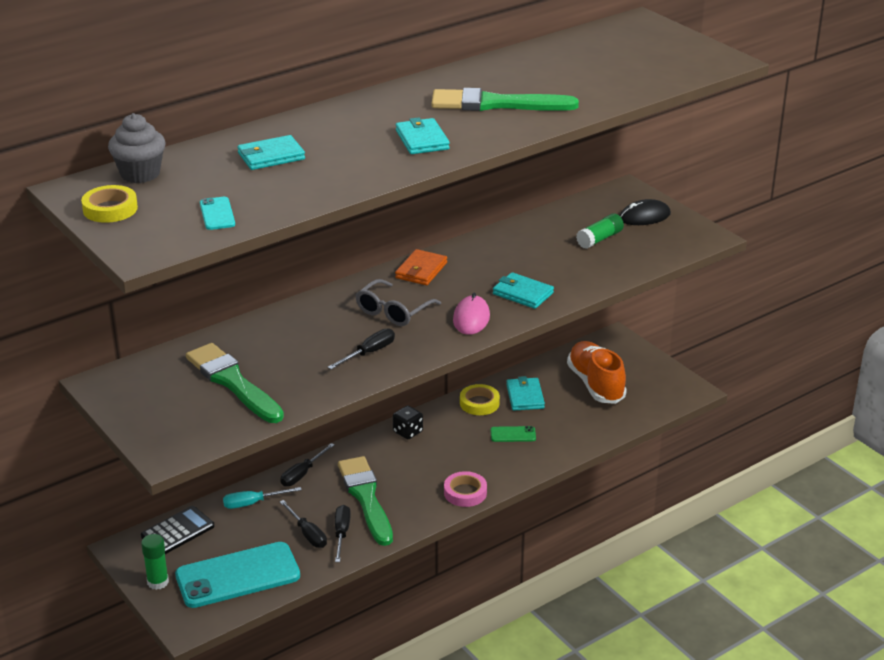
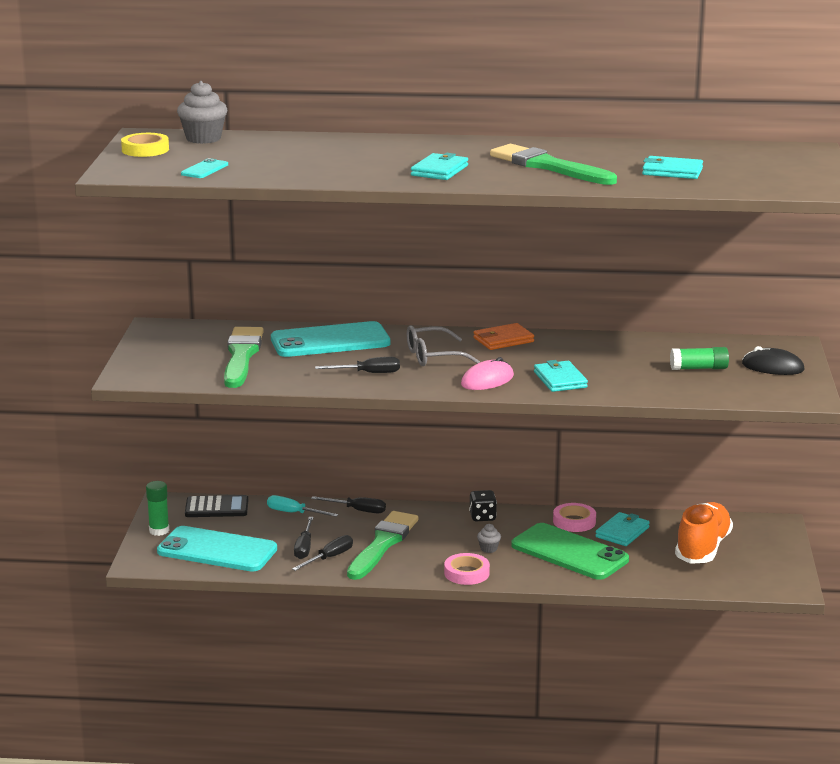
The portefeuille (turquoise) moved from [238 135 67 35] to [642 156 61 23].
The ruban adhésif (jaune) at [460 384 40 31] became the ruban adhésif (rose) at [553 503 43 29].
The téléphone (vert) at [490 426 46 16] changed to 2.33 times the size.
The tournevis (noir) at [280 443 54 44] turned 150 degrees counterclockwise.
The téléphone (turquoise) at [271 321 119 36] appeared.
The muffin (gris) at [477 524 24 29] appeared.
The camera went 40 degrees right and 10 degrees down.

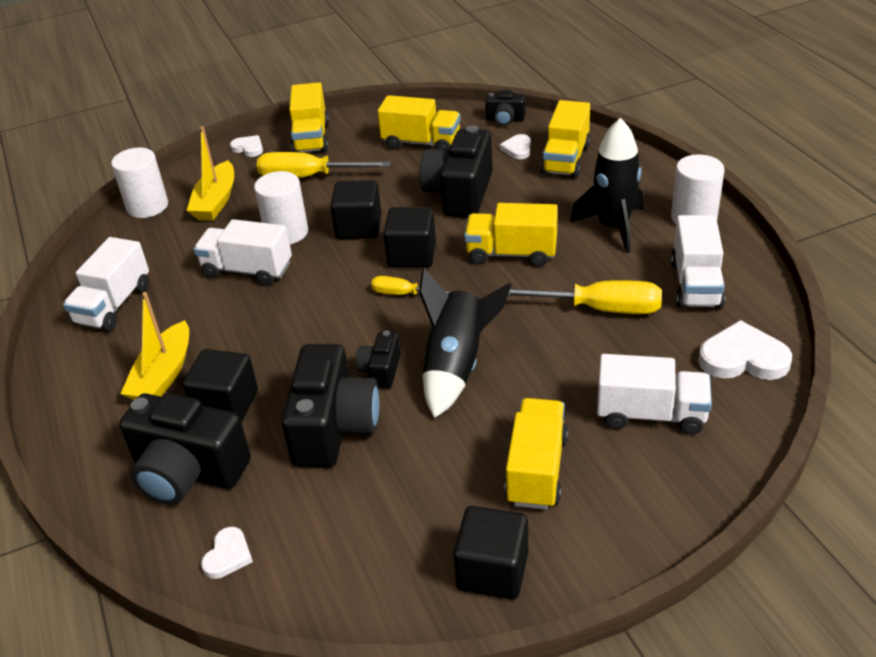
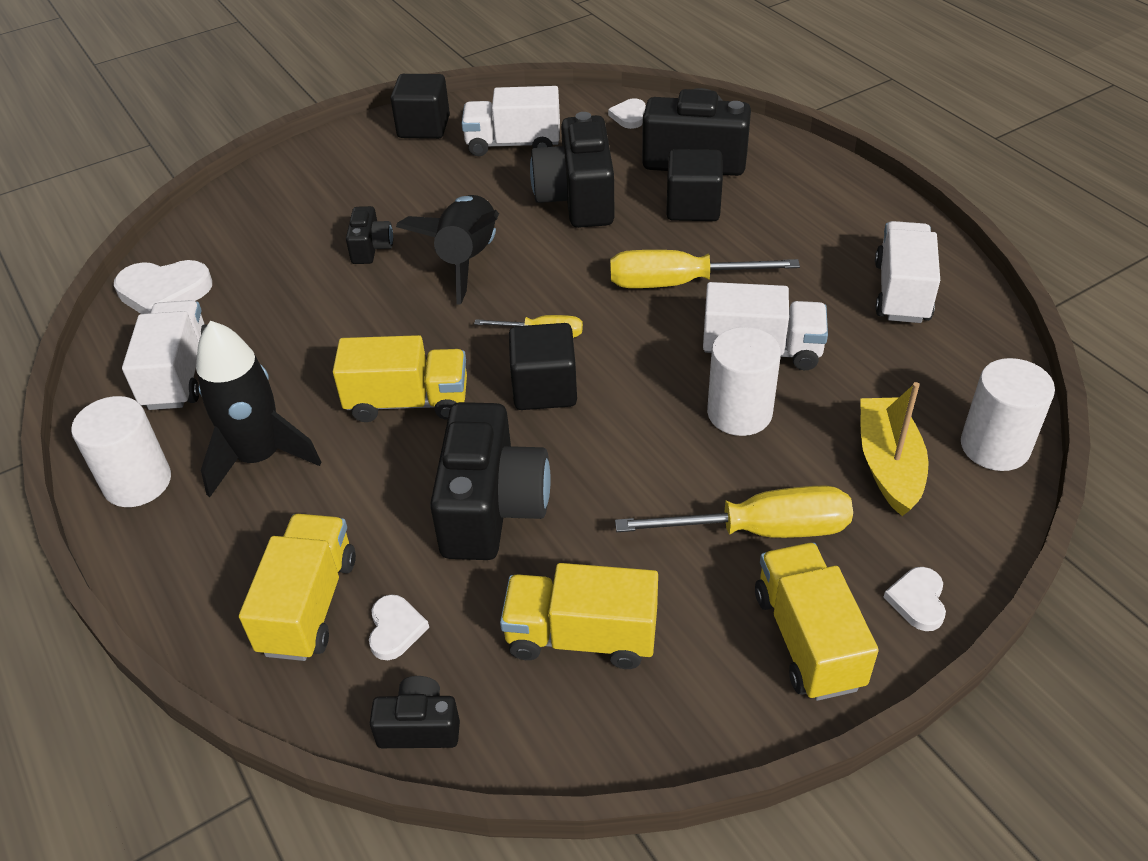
The cœur (blanc) at [230 135 33 22] turned 75 degrees clockwise.
The cube (noir) at [330 180 52 59] disappeared.
The tournevis (jaune) moved from [498 280 164 34] to [610 250 190 38].
The bateau (jaune) at [120 292 69 108] disappeared.
The appareil photo (noir) moved from [356 331 45 58] to [346 206 47 58].
The camion (blanc) moved from [597 354 115 81] to [461 86 99 70].
The camion (jaune) at [504 398 64 111] disappeared.
The camera went 170 degrees right and 5 degrees up.

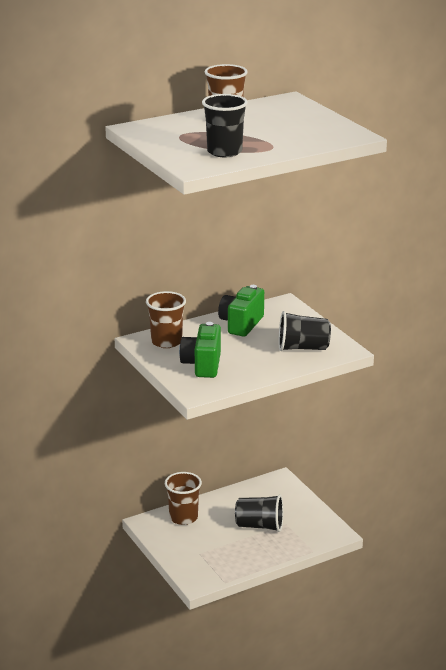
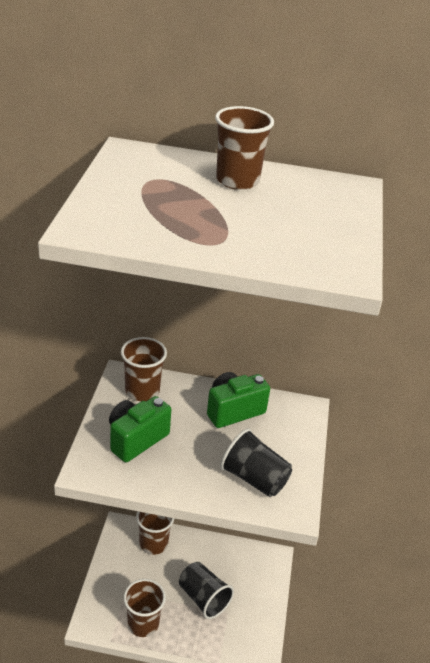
The gobelet (noir) at [202 94 46 63] disappeared.
The gobelet (marron) at [124 579 42 58] appeared.
The camera went 35 degrees right and 10 degrees up.

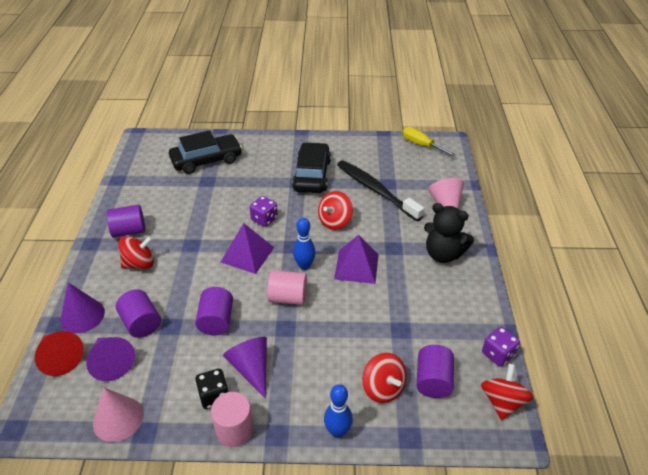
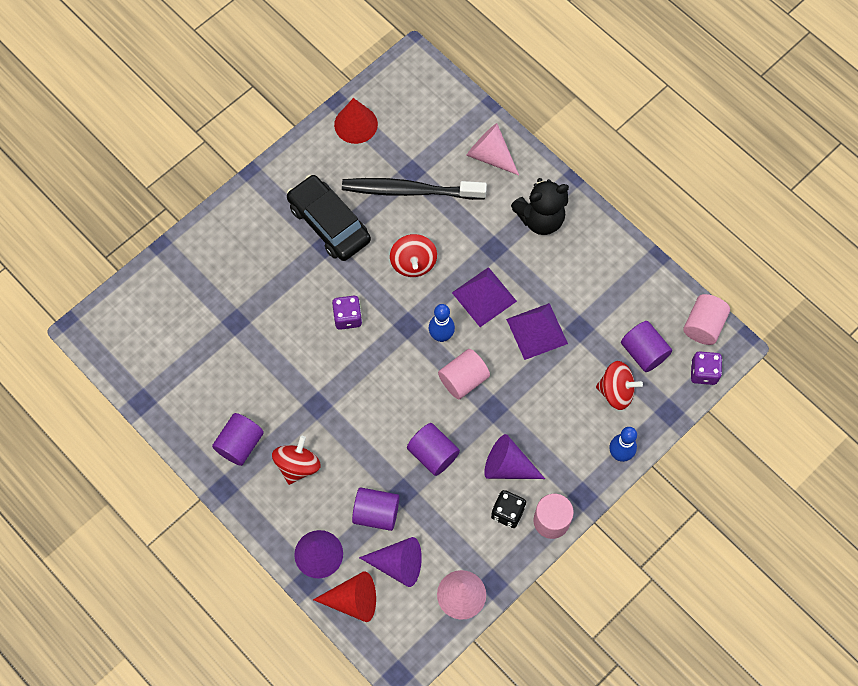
The tournevis (jaune) at [403 127 53 30] disappeared.
The voiture (noir) at [169 130 73 44] disappeared.
The pyramide (violet) moved from [221 223 53 51] to [506 303 62 57].
The dé (violet) moved from [482 327 38 40] to [691 351 31 34].
The toupie (rouge) at [481 364 53 56] was replaced by the cylindre (rose) at [683 294 47 51].
The cône (rouge) at [334 98 44 46] appeared.
The camera went 45 degrees left and 25 degrees up.

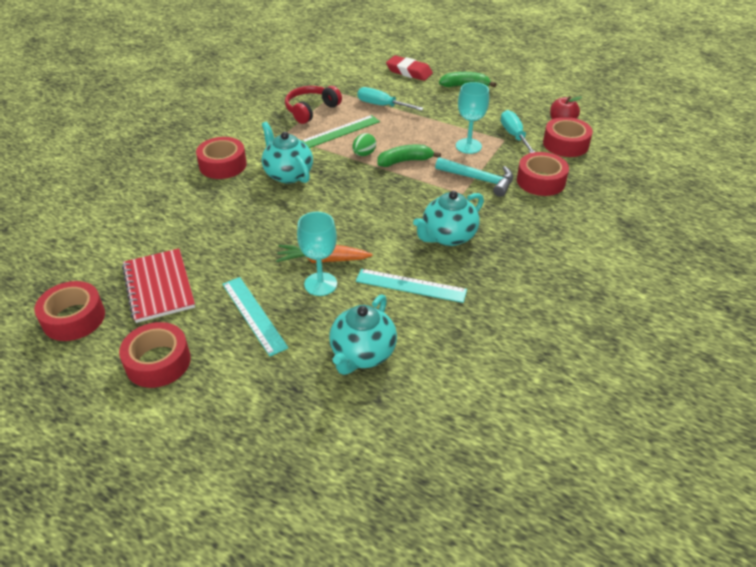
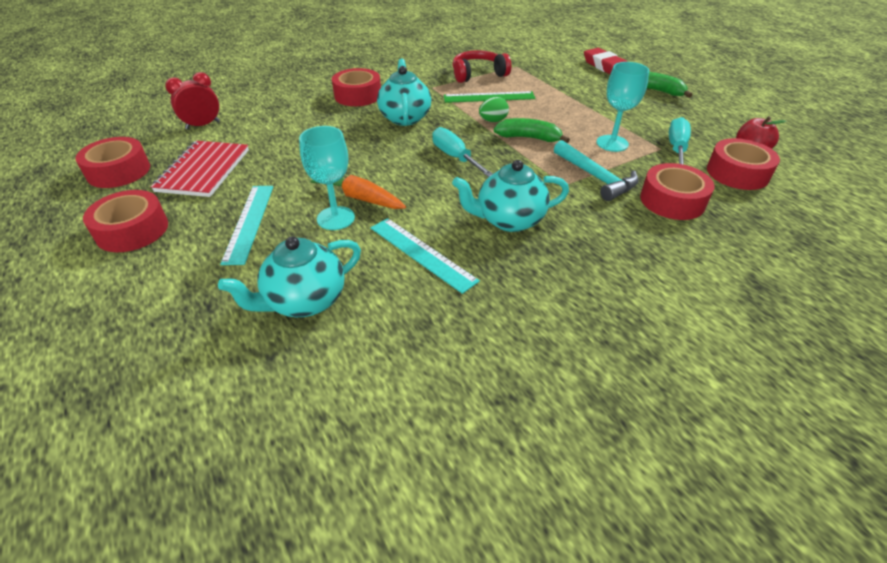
The tournevis (turquoise) moved from [357 87 67 24] to [433 127 60 50].
The réveil (rouge) at [165 72 55 57] appeared.
The camera went 30 degrees right and 0 degrees up.

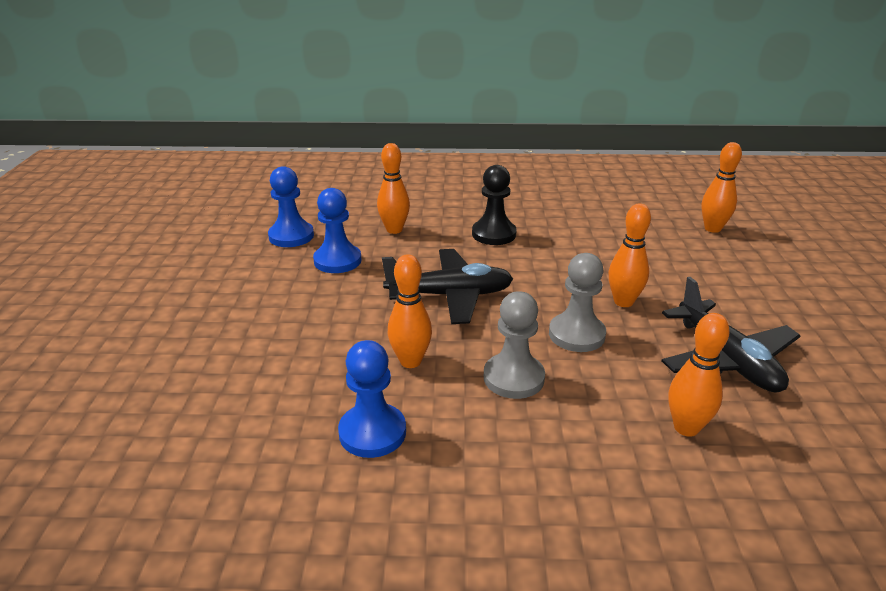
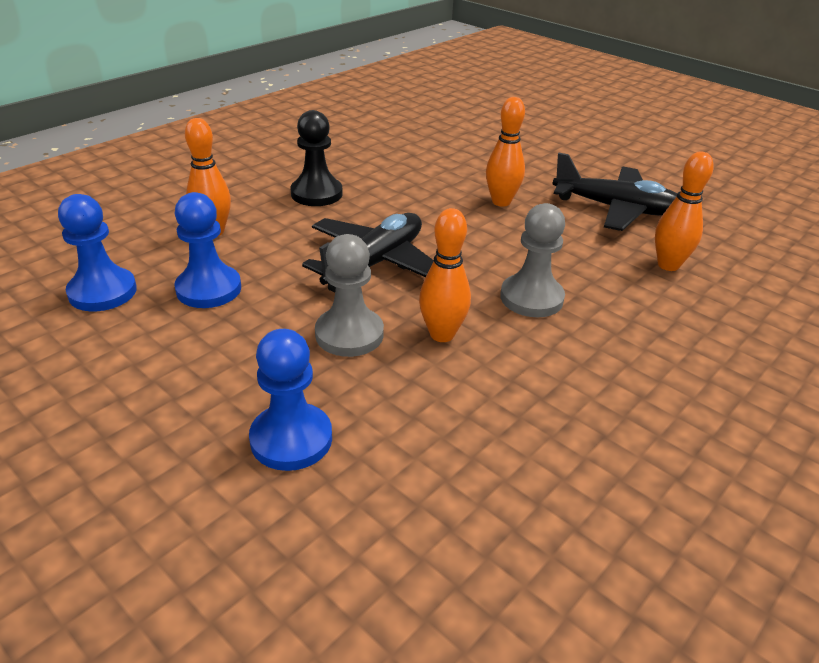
The quille (orange) at [701 142 41 91] disappeared.
The pion (gris) moved from [549 253 57 99] to [315 234 69 123].
The pion (bleu) moved from [338 340 68 118] to [249 329 83 142].
The camera went 50 degrees left and 5 degrees up.

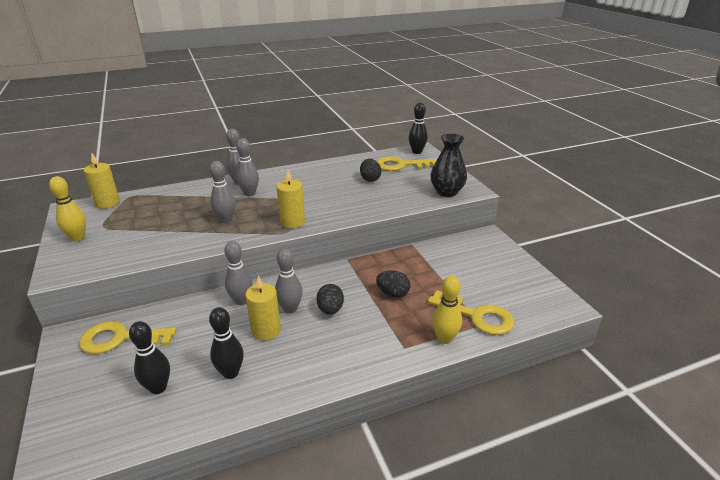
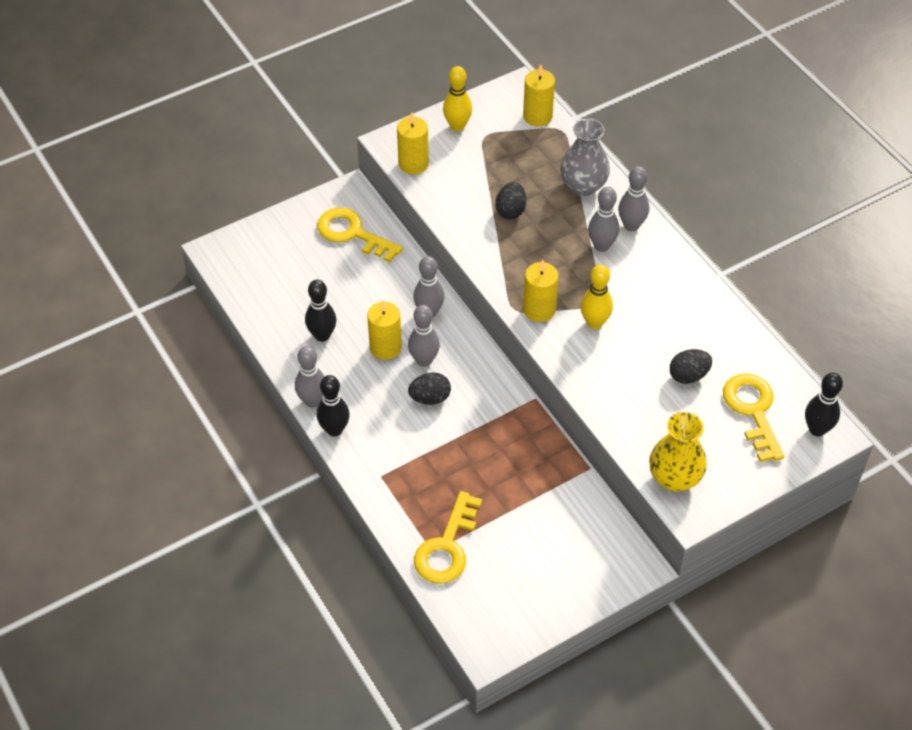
The vase (noir) at [430 134 37 63] became the vase (jaune) at [649 412 58 79].
The quille (gris) moved from [209 161 27 62] to [295 346 30 62].
The œuf (noir) moved from [376 270 34 28] to [496 182 30 38].
The quille (jaune) moved from [432 275 30 69] to [580 264 33 65].
The clé (jaune) at [79 321 97 33] turned 45 degrees counterclockwise.
The quille (noir) moved from [129 321 41 73] to [317 375 33 62].
The bougie (jaune) at [397 112 32 62] appeared.
The vase (gris) at [560 118 50 78] appeared.
The camera went 80 degrees right and 20 degrees up.

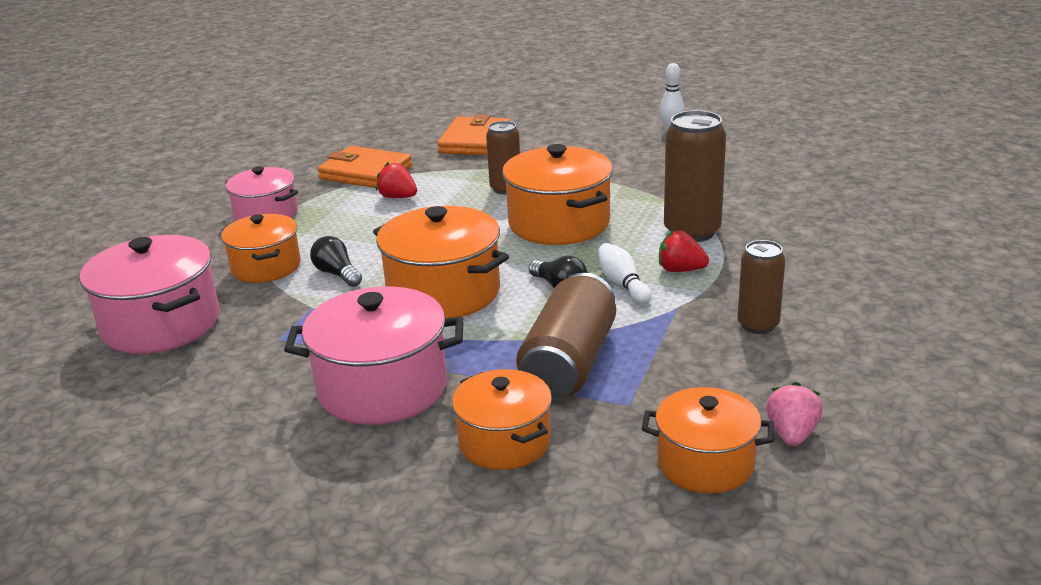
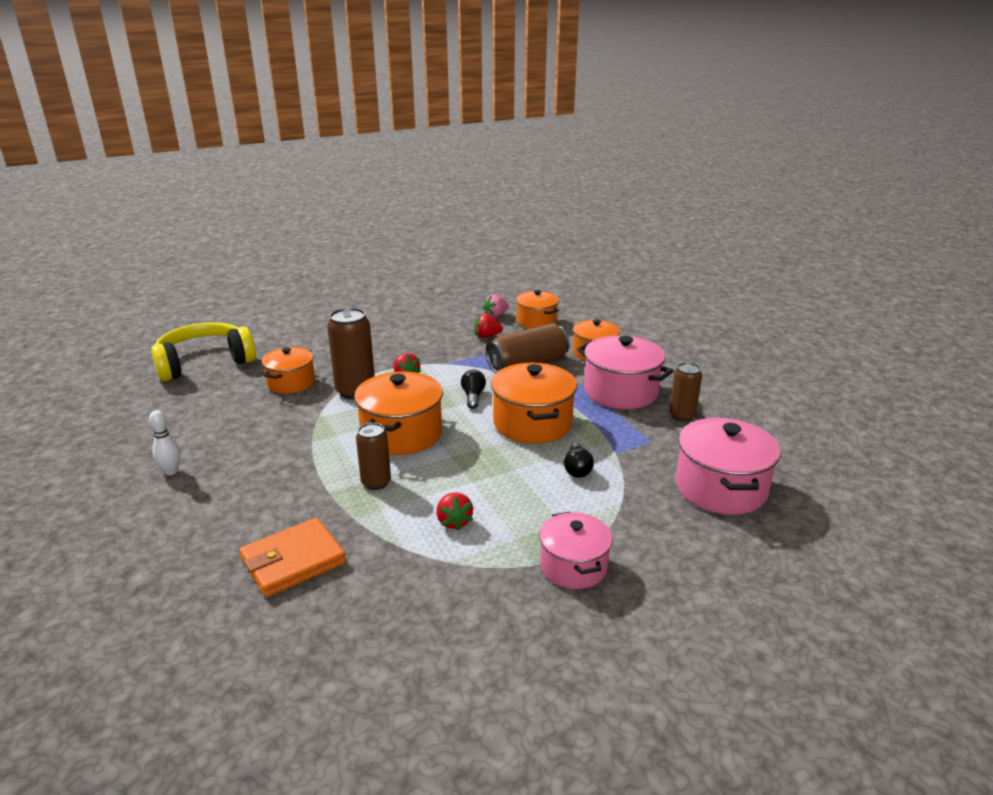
The portefeuille (orange) at [317 146 95 42] disappeared.
The marmite (orange) moved from [221 214 80 69] to [262 347 53 47].
The canette (marron) moved from [738 240 47 94] to [669 362 33 60].
The quille (blanc) at [598 243 54 61] disappeared.
The fraise (rouge) at [474 313 29 25] appeared.
The casque audio (jaune) at [151 322 105 59] appeared.
The camera went 140 degrees left and 0 degrees up.

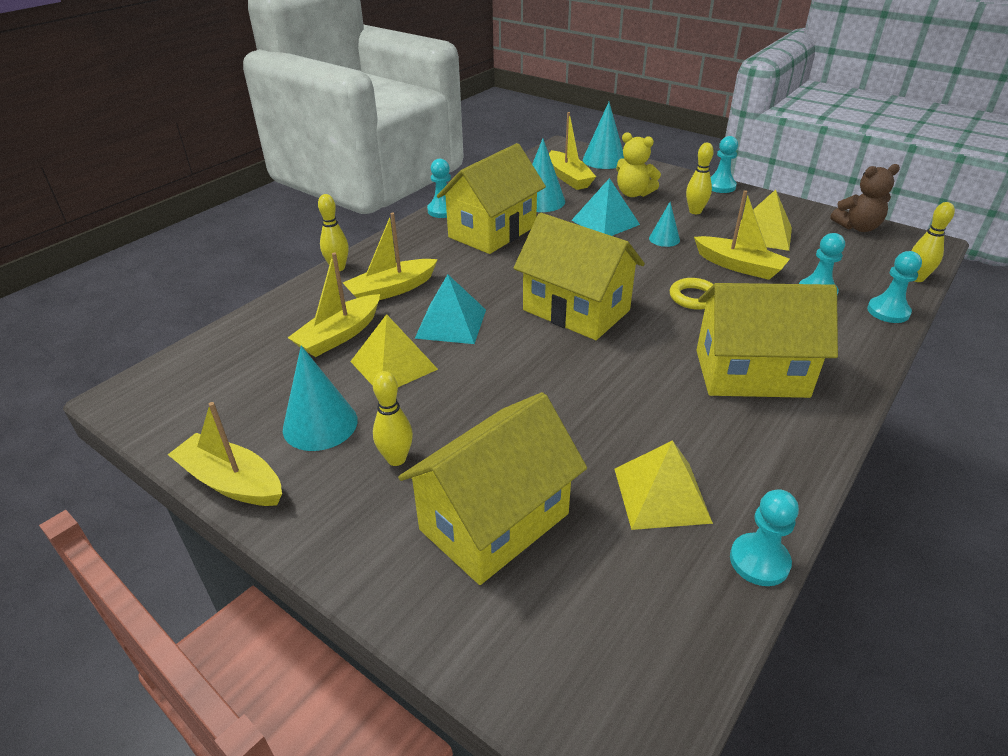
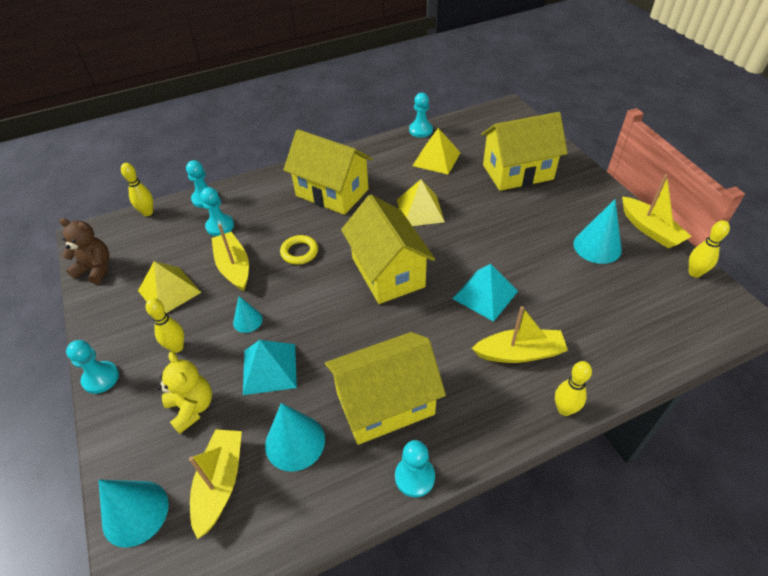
The bateau (jaune) at [288 253 92 104] disappeared.
The pyramide (jaune) moved from [350 314 88 73] to [397 179 48 47].
The quille (jaune) moved from [373 371 40 95] to [689 220 41 58].
The camera went 150 degrees left and 10 degrees up.

